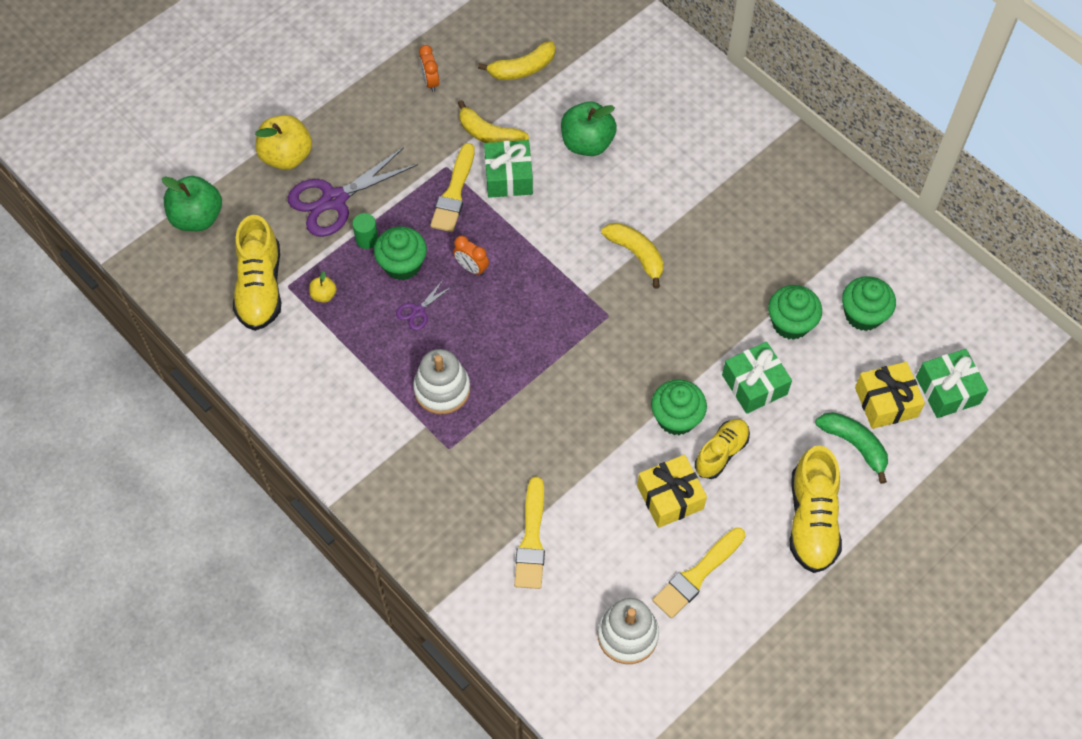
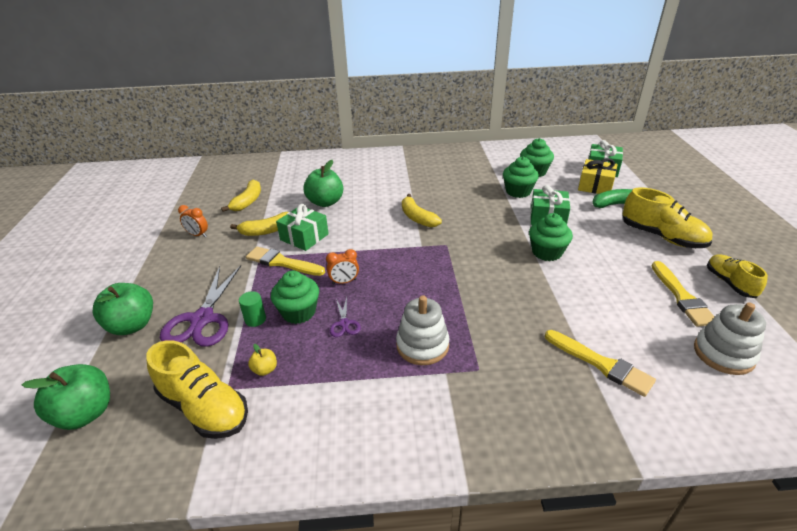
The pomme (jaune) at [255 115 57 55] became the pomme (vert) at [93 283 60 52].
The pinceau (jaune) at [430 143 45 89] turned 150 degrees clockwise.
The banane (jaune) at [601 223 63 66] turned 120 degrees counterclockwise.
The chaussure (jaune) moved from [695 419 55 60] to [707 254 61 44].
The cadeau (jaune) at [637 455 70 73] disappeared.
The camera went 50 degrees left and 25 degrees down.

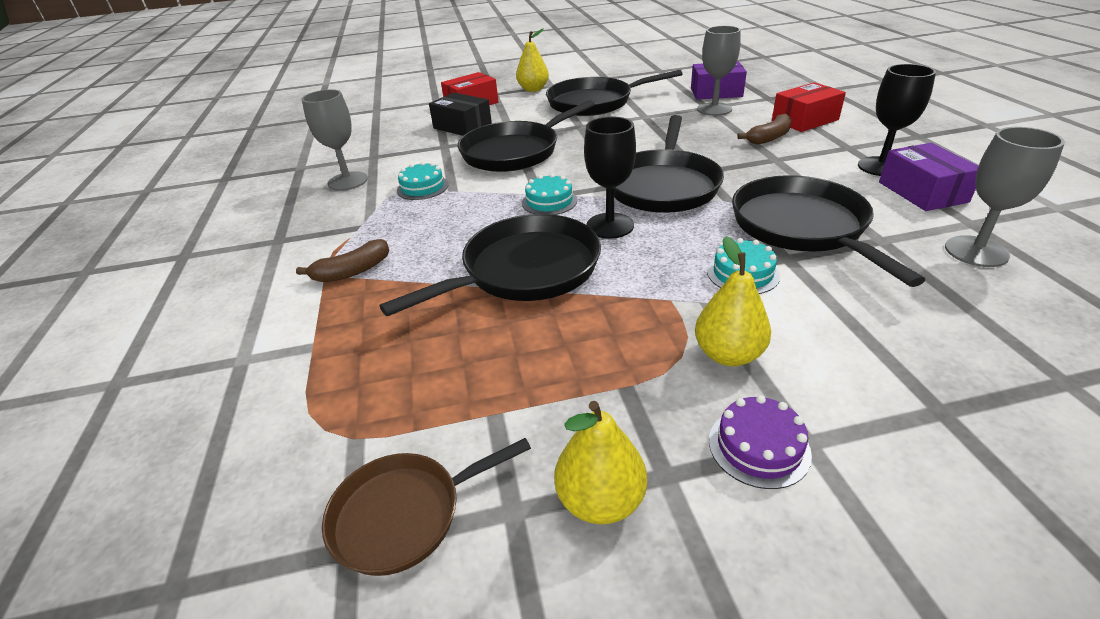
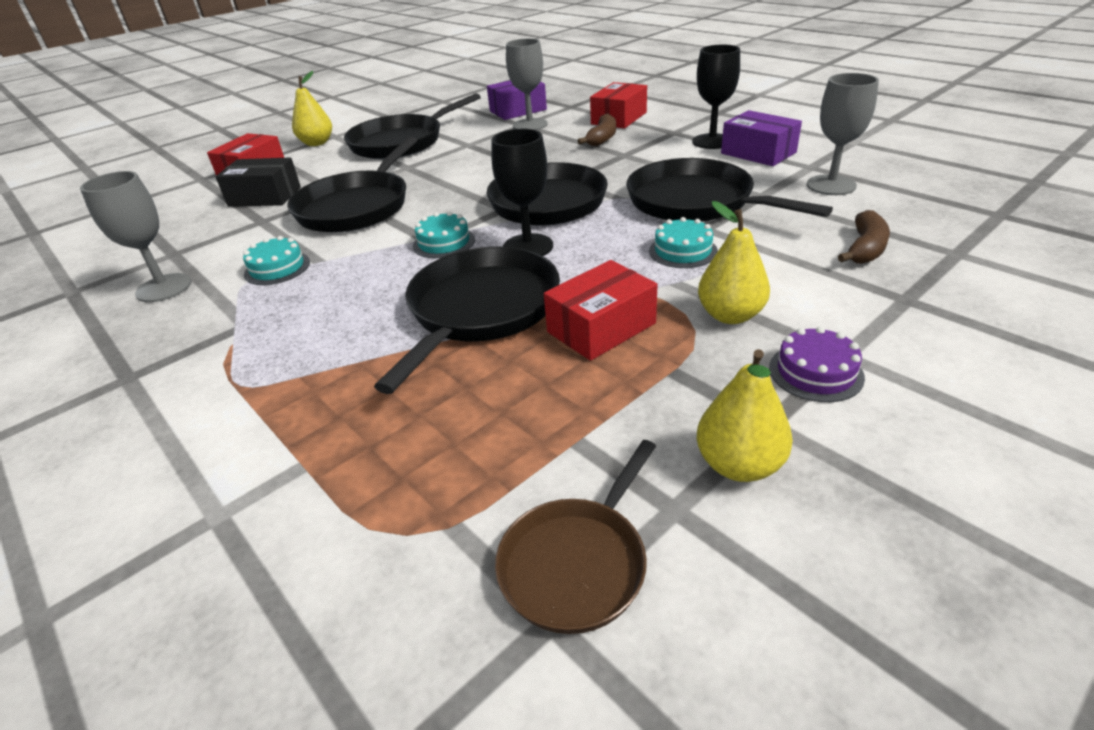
The banane (marron) moved from [296 239 93 43] to [838 210 52 54].
The boîte (rouge) at [544 260 114 101] appeared.
The camera went 30 degrees left and 0 degrees up.

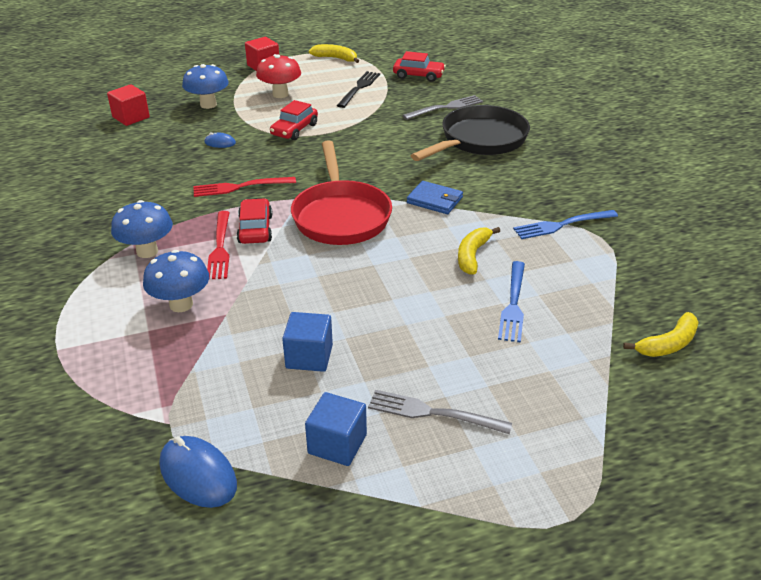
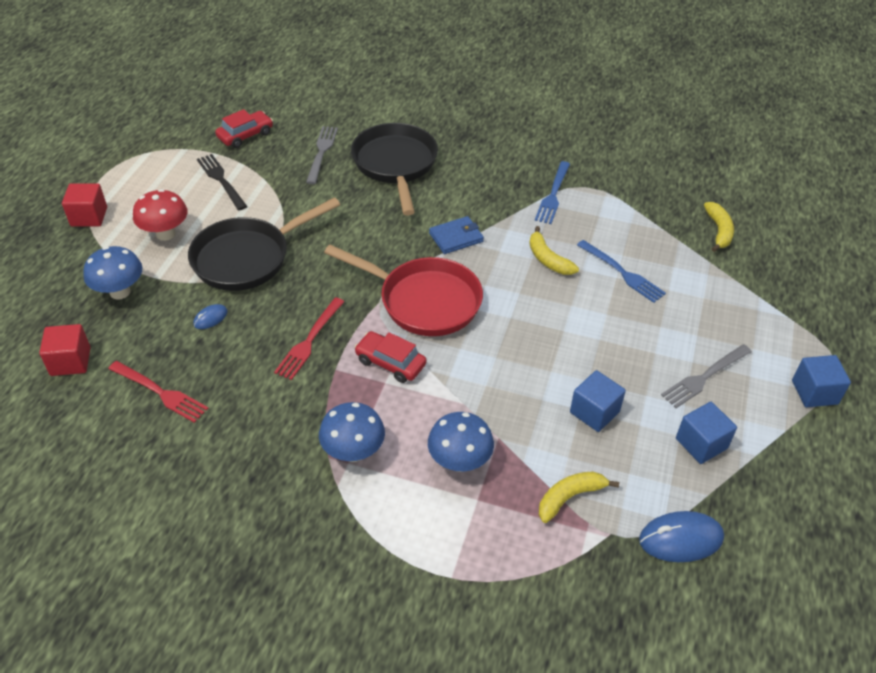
The banane (jaune) moved from [309 44 50 19] to [539 471 80 52].
The voiture (rouge) at [270 100 48 40] was replaced by the poêle (noir) at [188 197 152 94].
The fourchette (rouge) moved from [207 211 23 69] to [108 361 101 62].
The cube (bleu) at [792 355 59 52] appeared.
The camera went 55 degrees left and 10 degrees up.

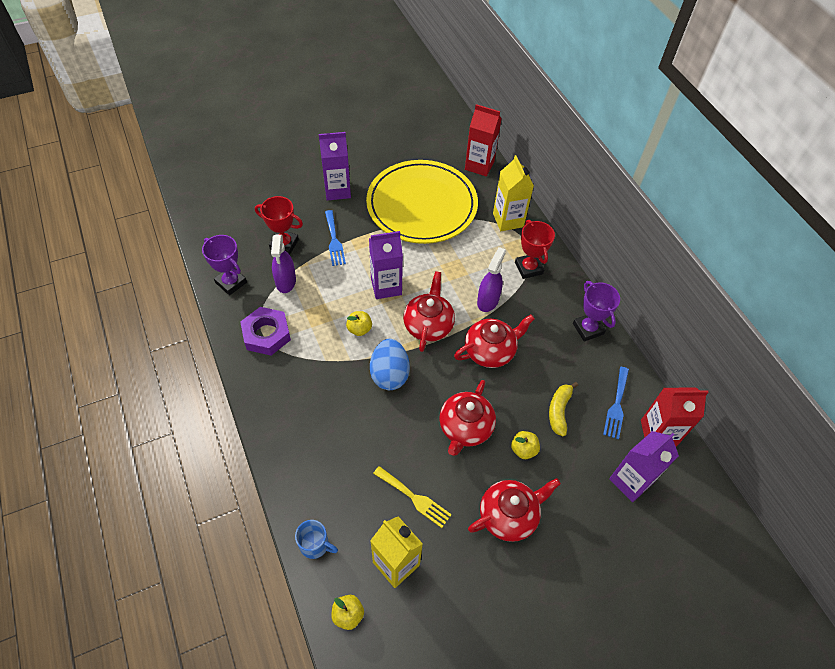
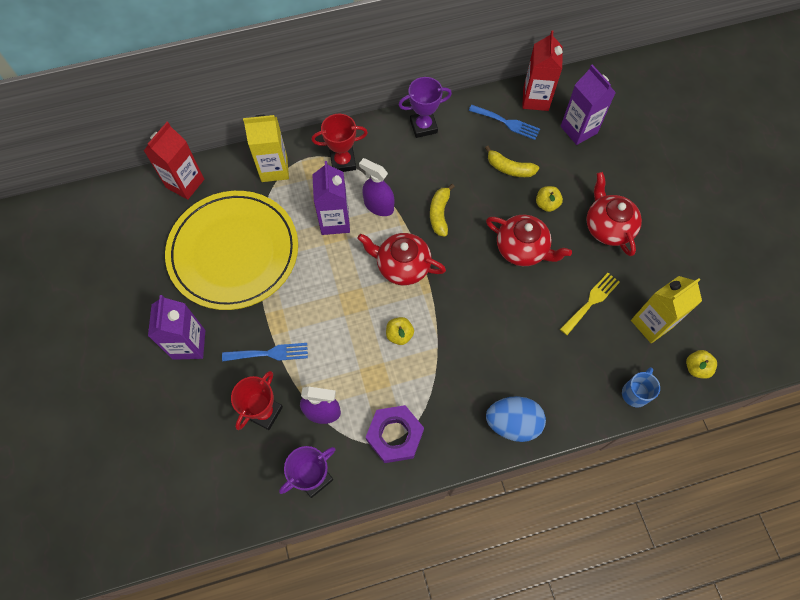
The brique de lait (violet) moved from [369 231 34 68] to [312 161 38 74].
The théière (rouge) at [454 315 81 53] was replaced by the banane (jaune) at [430 184 25 53].
The œuf (bleu) moved from [370 339 40 51] to [486 396 60 46].
The camera went 80 degrees left and 10 degrees up.

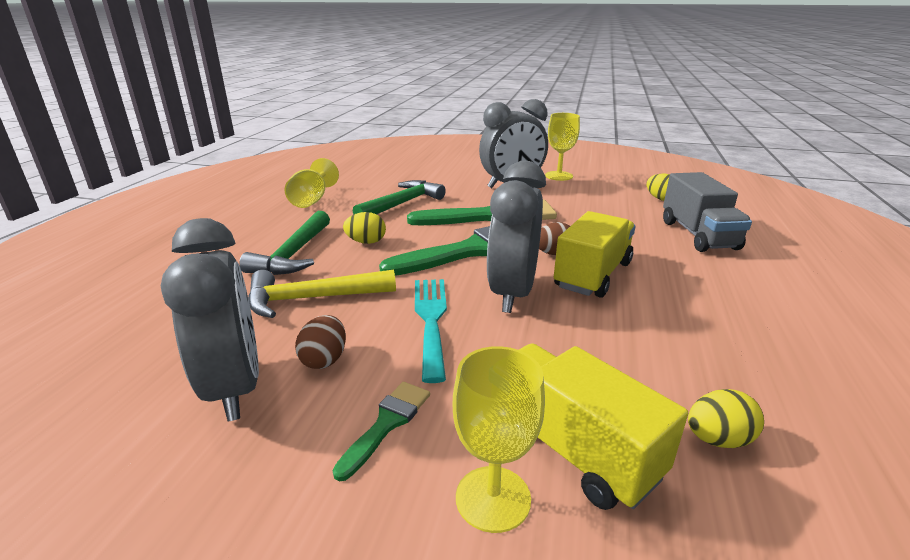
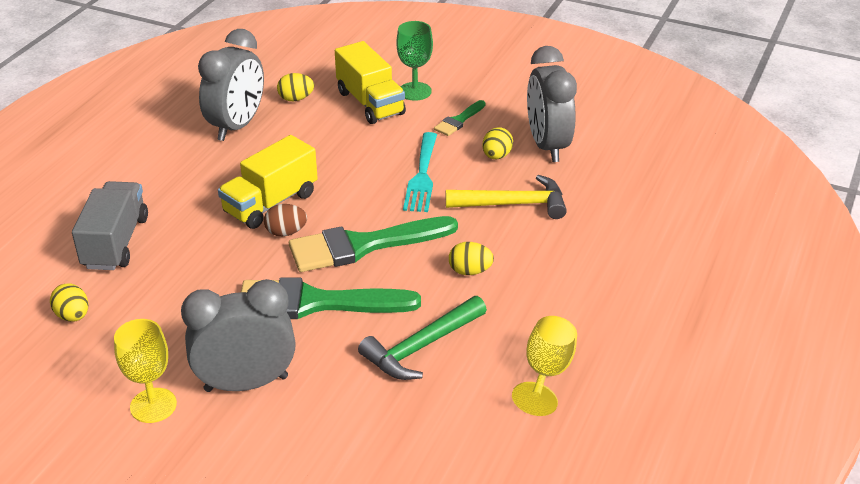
The réveil (gris) moved from [487 161 59 152] to [198 29 66 112].
The marteau (vert) at [239 211 91 64] disappeared.
The œuf (marron) at [295 315 51 54] became the œuf (jaune) at [482 127 31 32].
The verre à pied (jaune) at [453 346 92 187] became the verre à pied (vert) at [396 21 37 80].
The camera went 170 degrees left and 10 degrees up.

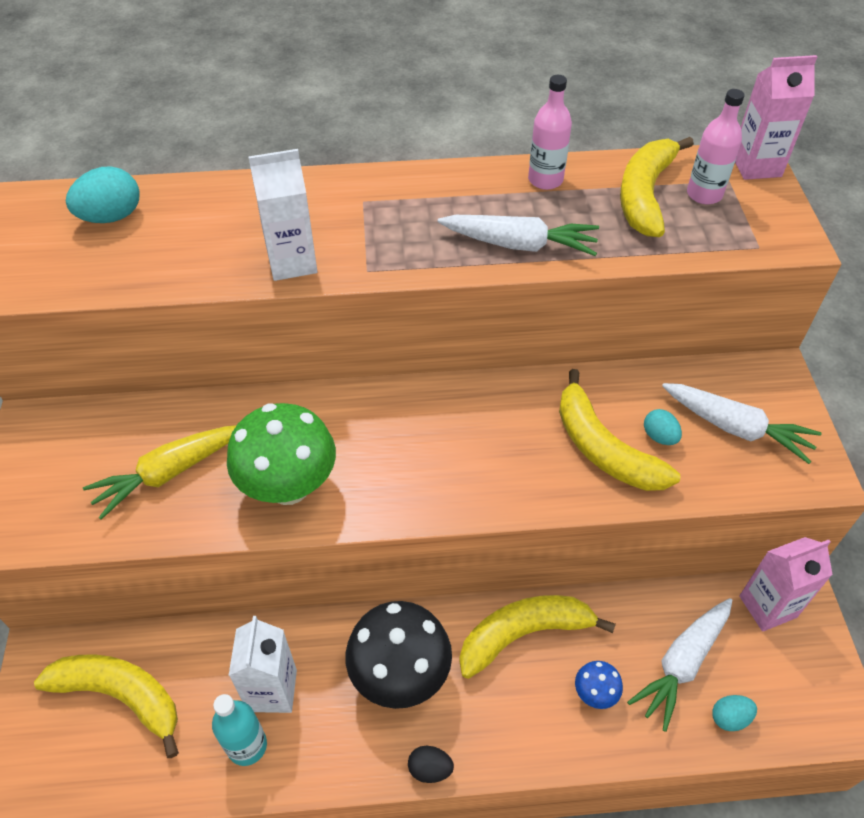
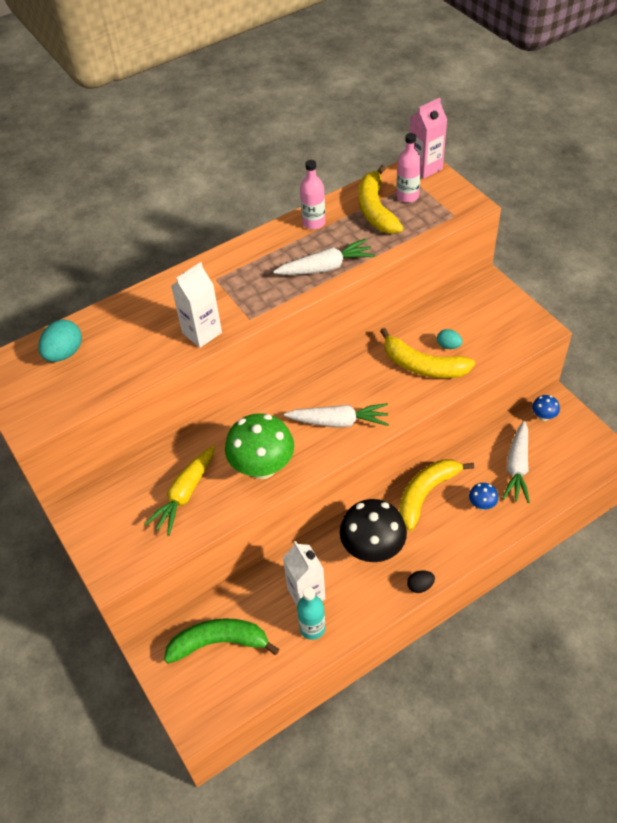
The carotte (blanc) moved from [662 383 159 81] to [284 403 105 24].
The brique de lait (rose) at [739 537 94 94] was replaced by the champignon (bleu) at [532 395 28 26].
The banane (jaune) at [34 655 145 103] became the banane (vert) at [164 618 115 46].
The œuf (turquoise) at [712 695 45 36] disappeared.
The camera went 25 degrees left and 0 degrees up.

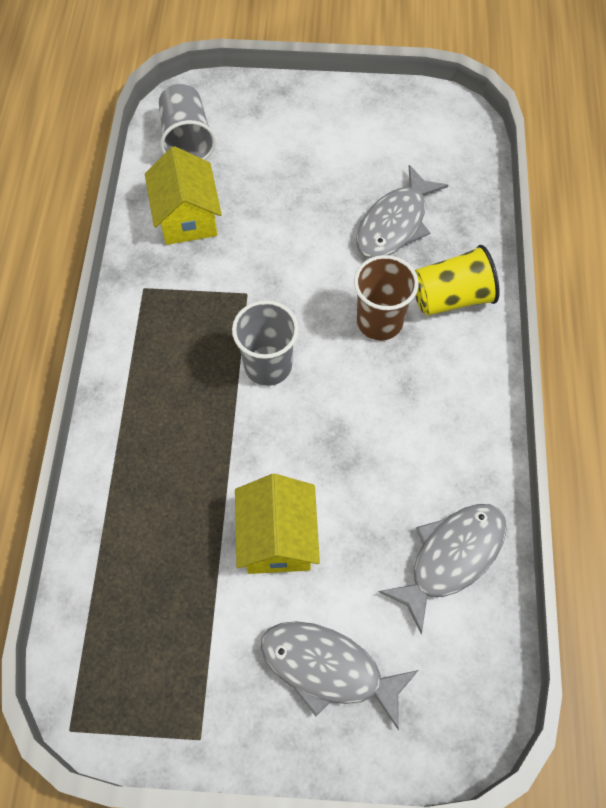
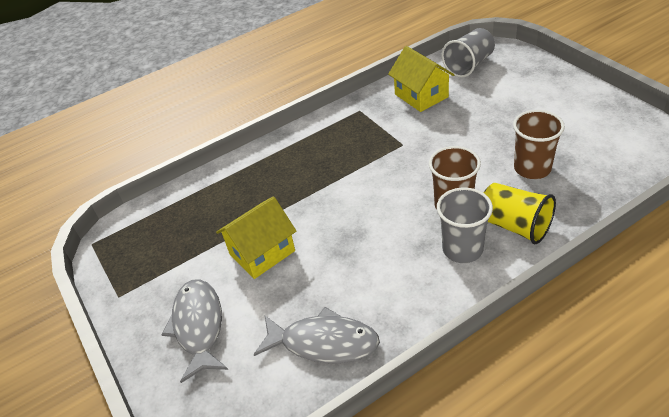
The maison (jaune) at [145 146 77 99] turned 75 degrees counterclockwise.
The poisson (gris) at [356 165 92 93] was replaced by the gobelet (marron) at [513 110 52 69].
The gobelet (gris) moved from [232 300 67 86] to [437 187 56 76].
The camera went 60 degrees right and 20 degrees down.

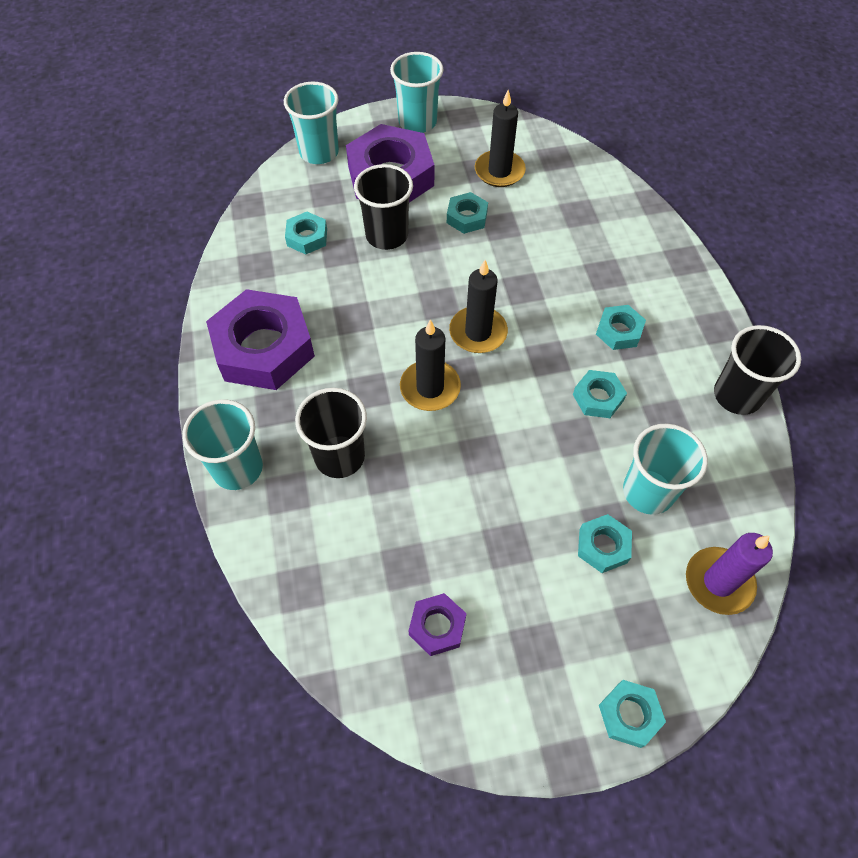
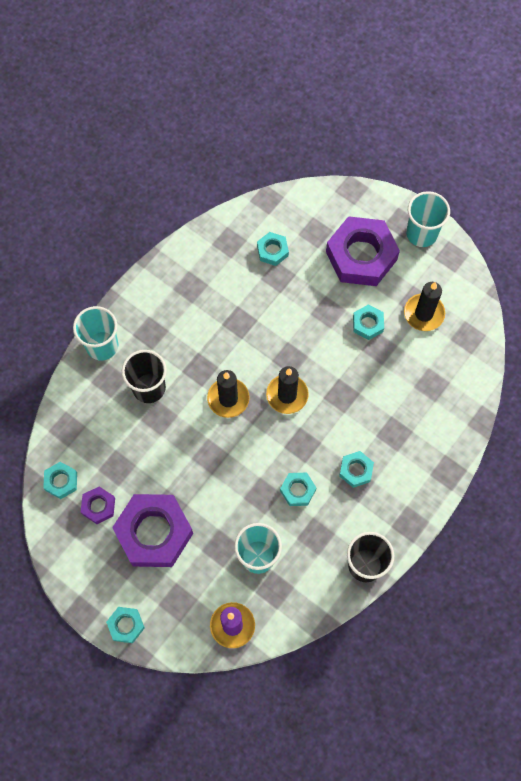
The gobelet (turquoise) at [284 82 55 82] disappeared.
The gobelet (noir) at [354 164 59 86] disappeared.
The écrou (violet) moved from [206 289 109 101] to [112 494 81 73].
The écrou (turquoise) moved from [578 514 54 59] to [43 462 34 37].
The camera went 50 degrees right and 10 degrees up.

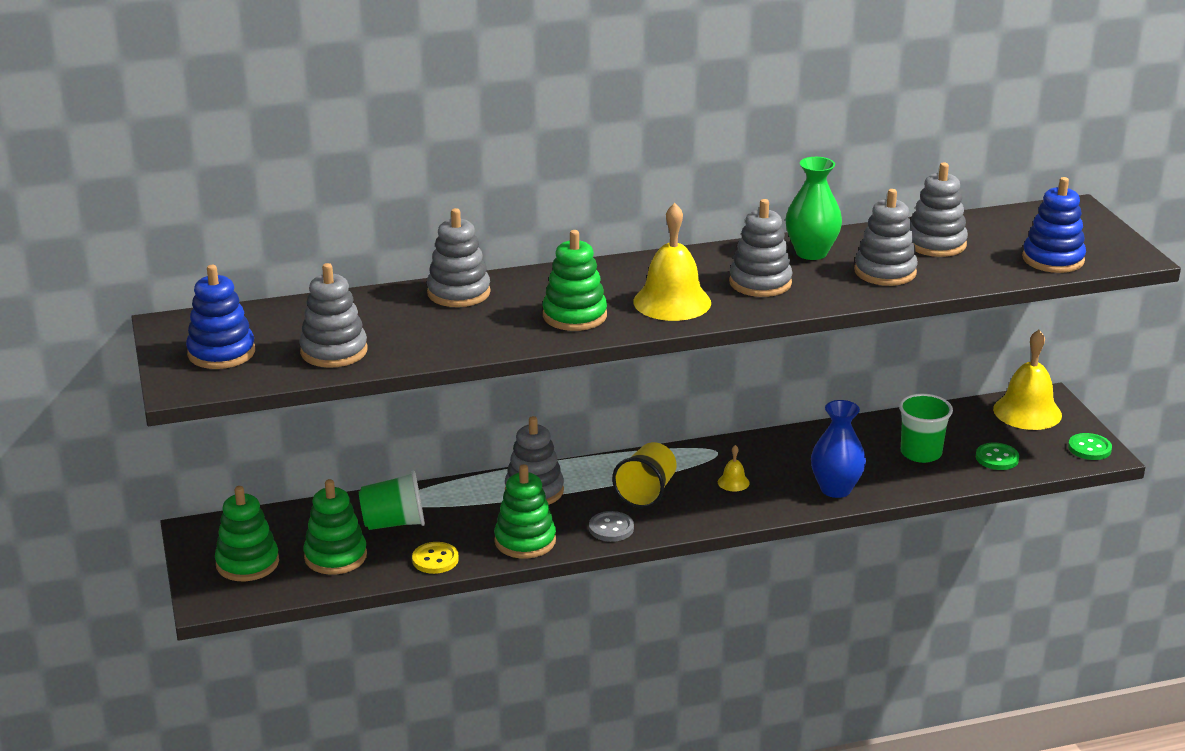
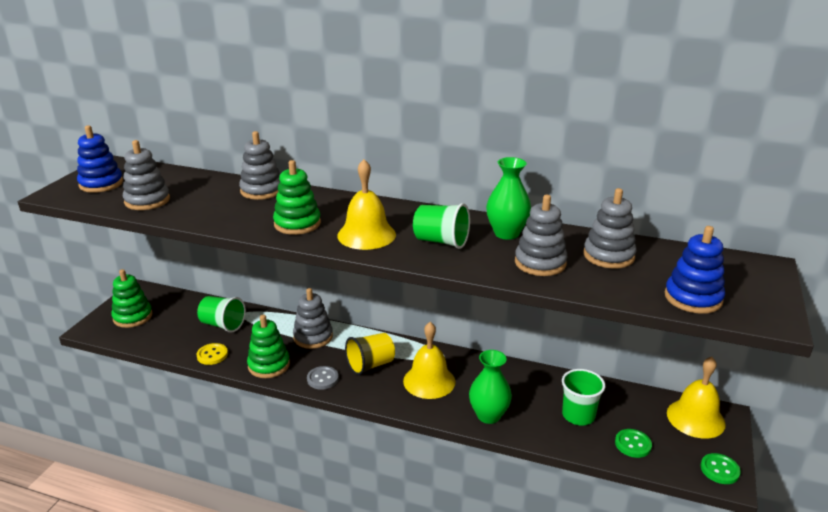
The jouet à empiler (gris) at [729 199 64 98] was replaced by the gobelet (vert) at [413 203 57 46].
The vase (bleu) at [811 400 55 98] became the vase (vert) at [469 350 43 74].
The cloche (jaune) at [718 445 32 46] changed to 2.25 times the size.
The jouet à empiler (vert) at [304 479 63 96] disappeared.
The camera went 35 degrees right and 0 degrees up.

